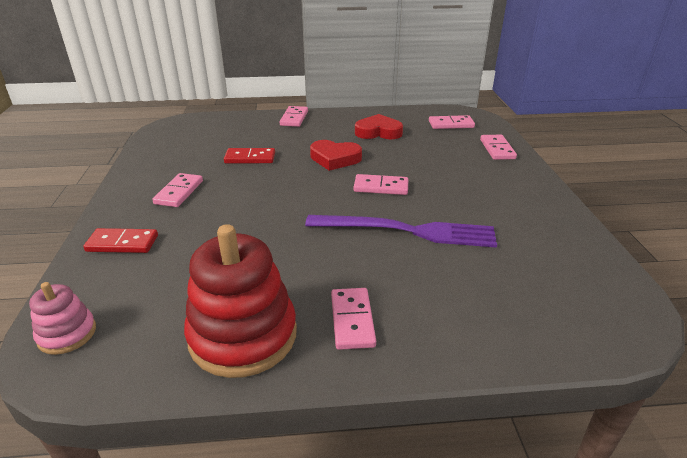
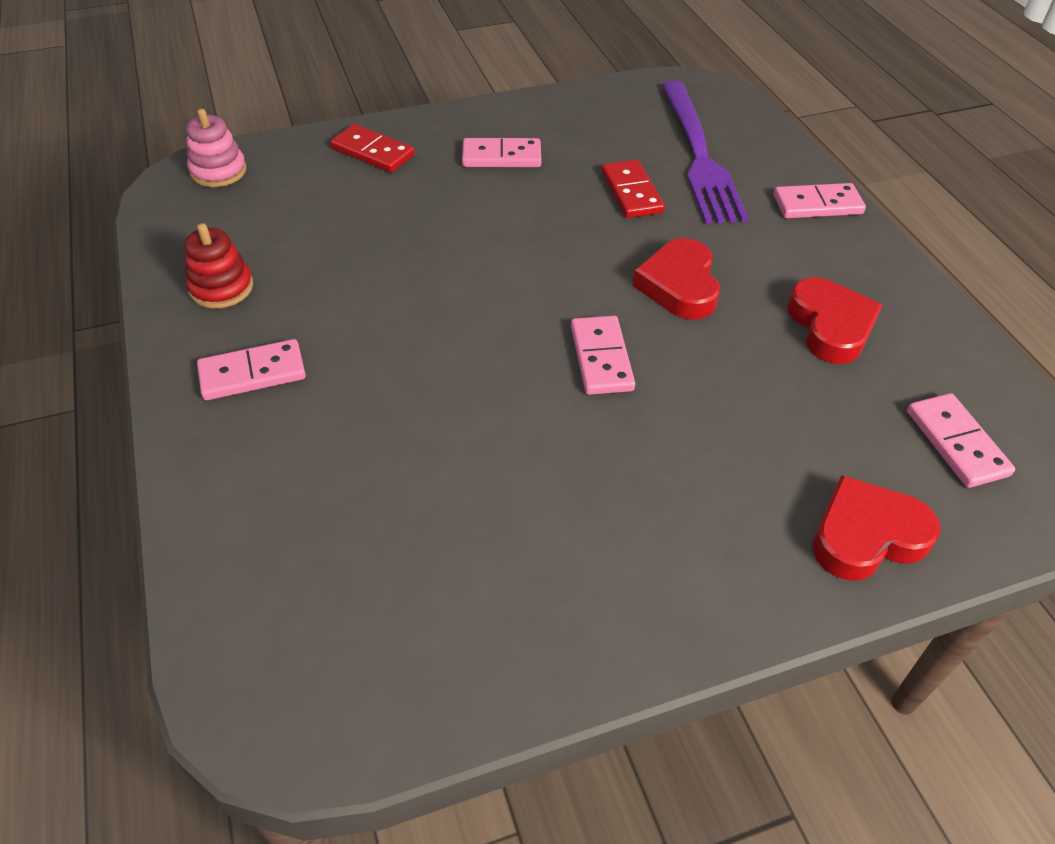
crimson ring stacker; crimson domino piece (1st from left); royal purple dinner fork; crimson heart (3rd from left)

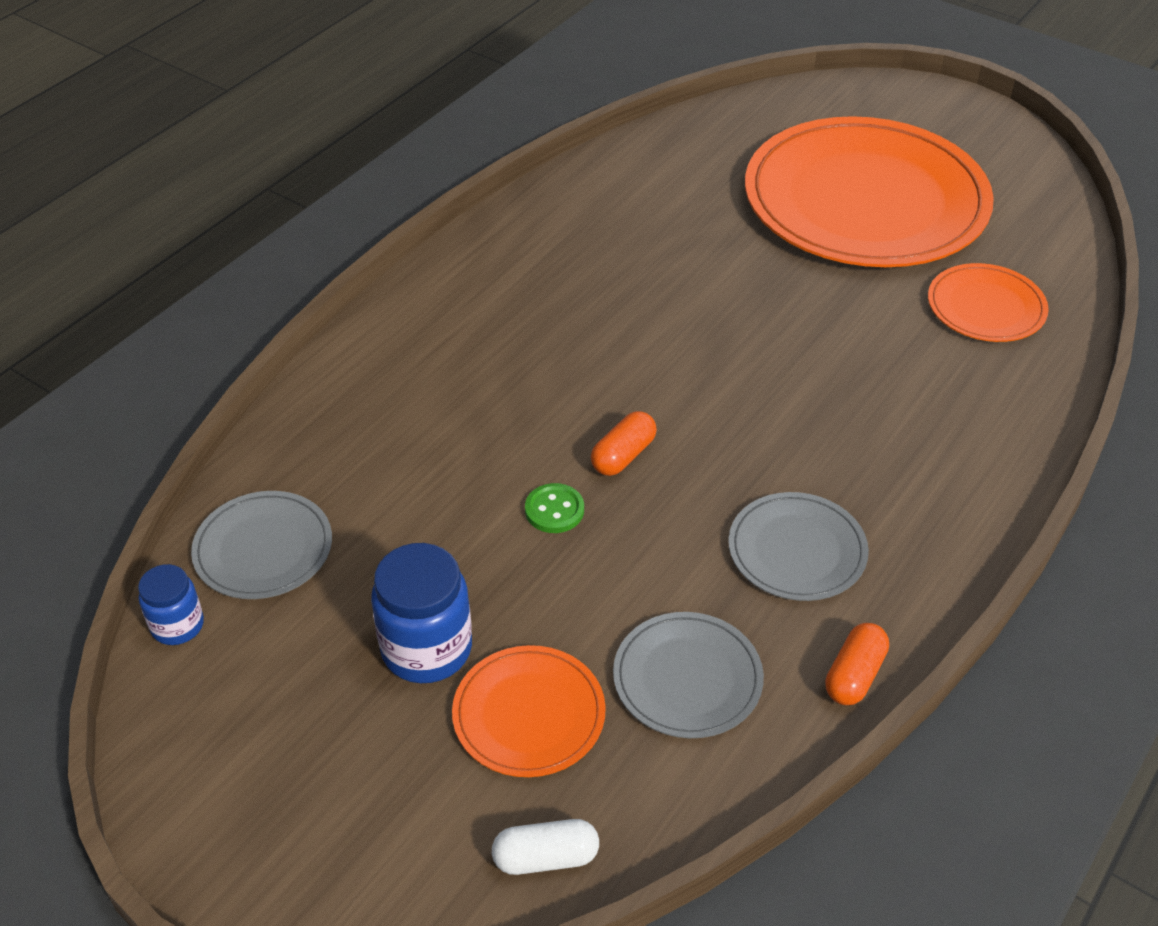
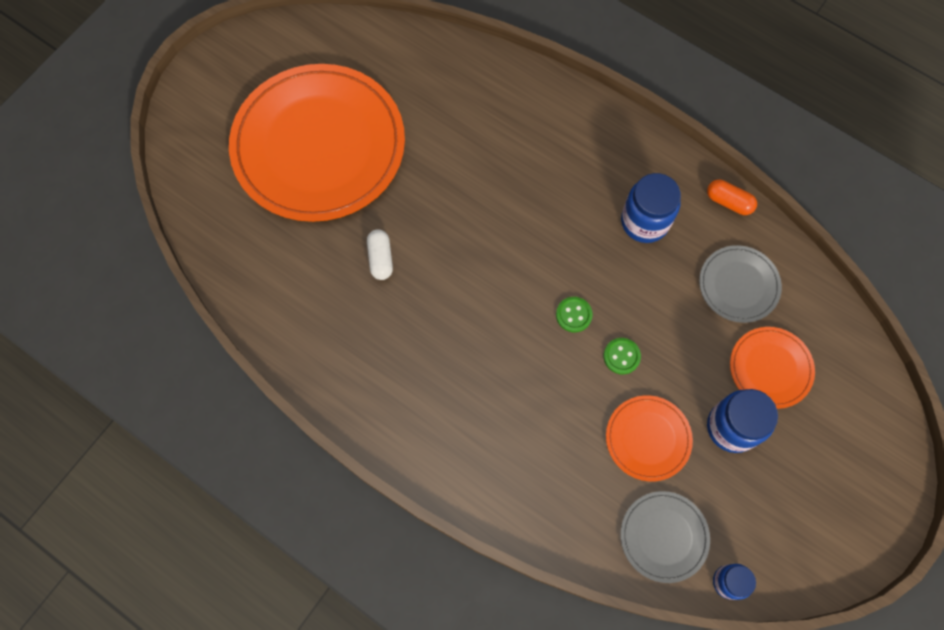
white pill shape; leaf-green shirt button (1st from left); orange dinner plate (2nd from left); cobalt preserve jar (1st from left)

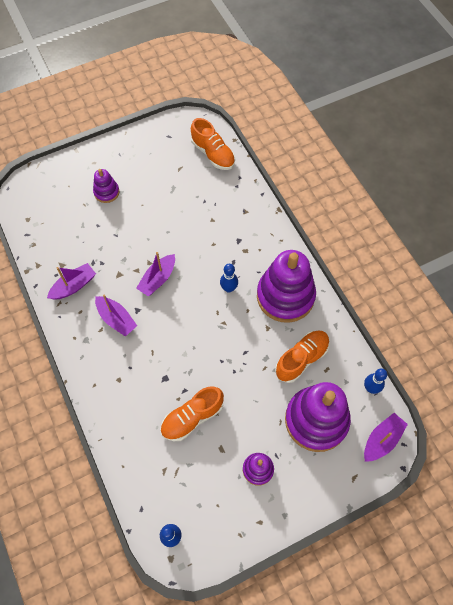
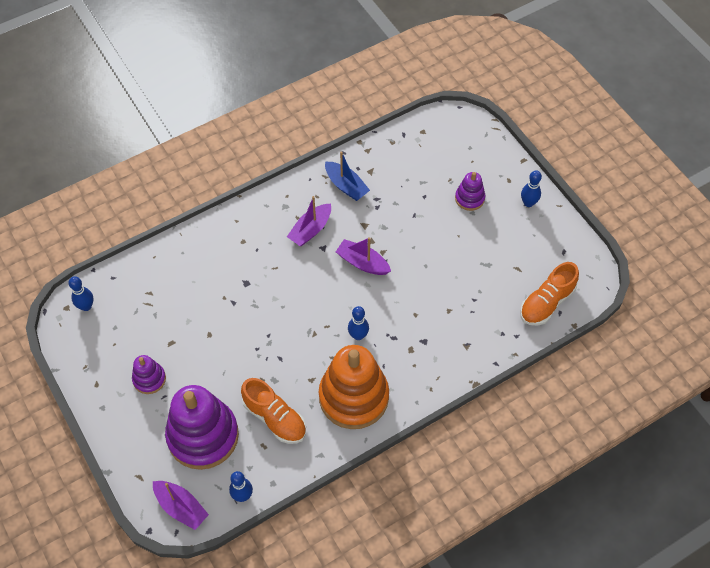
orange ring stacker; cobalt toy boat; cobalt tenpin (4th from left); orange shoe (1st from left in the first image)

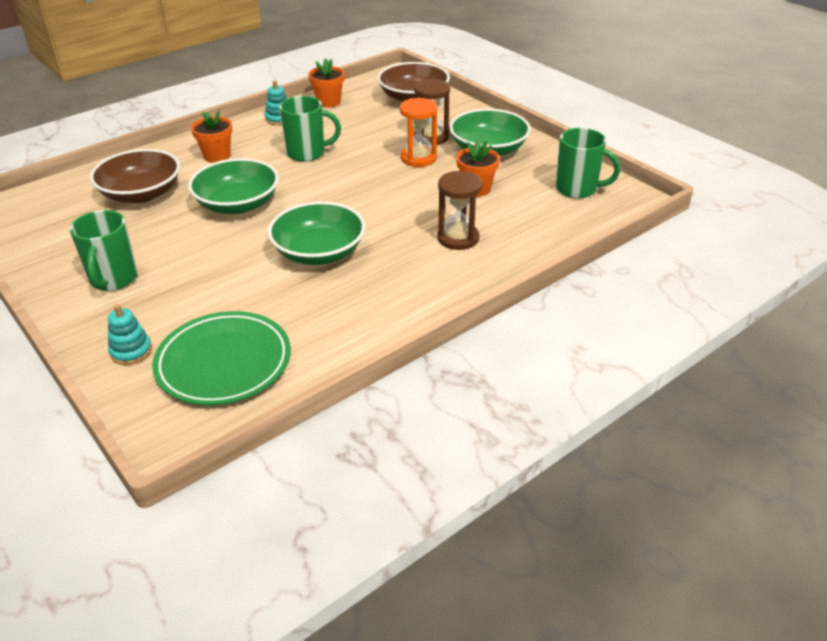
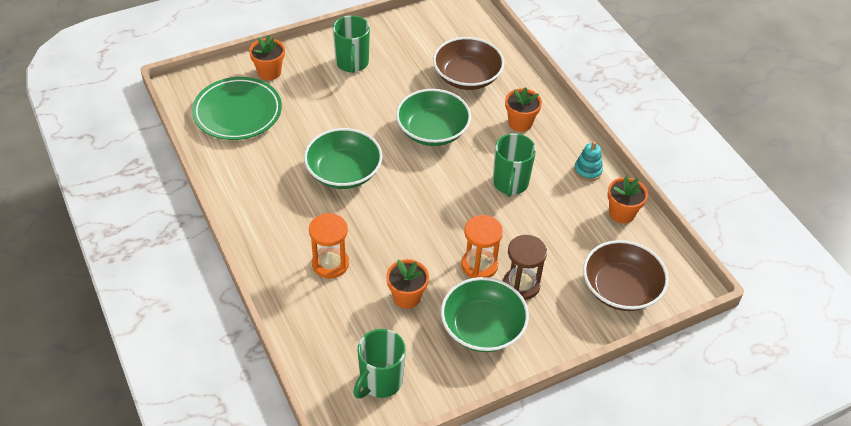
orange flower pot (1st from left); orange sand timer (1st from left); leaf-green mug (1st from left)

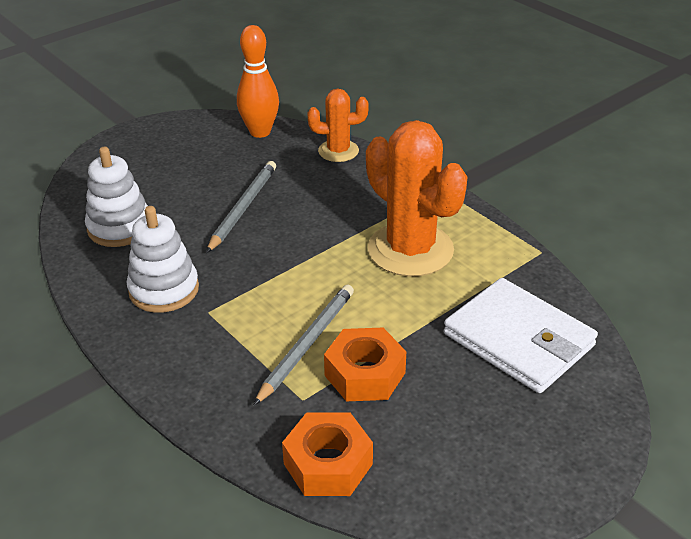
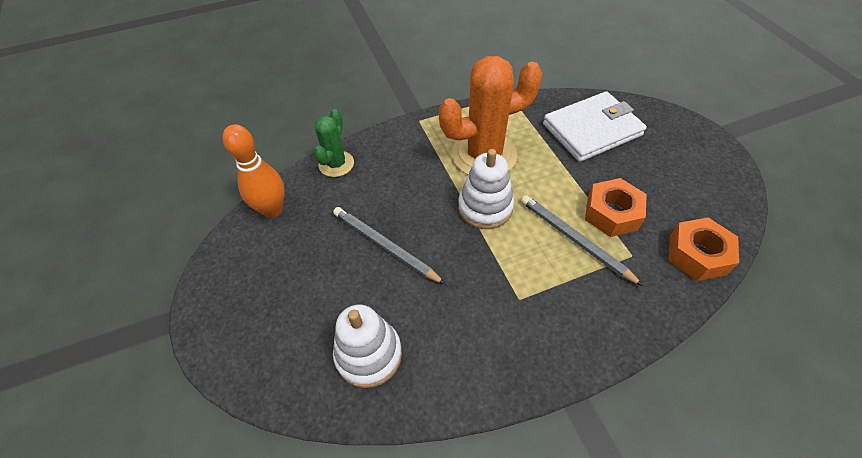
leaf-green cactus; white ring stacker (2nd from left)

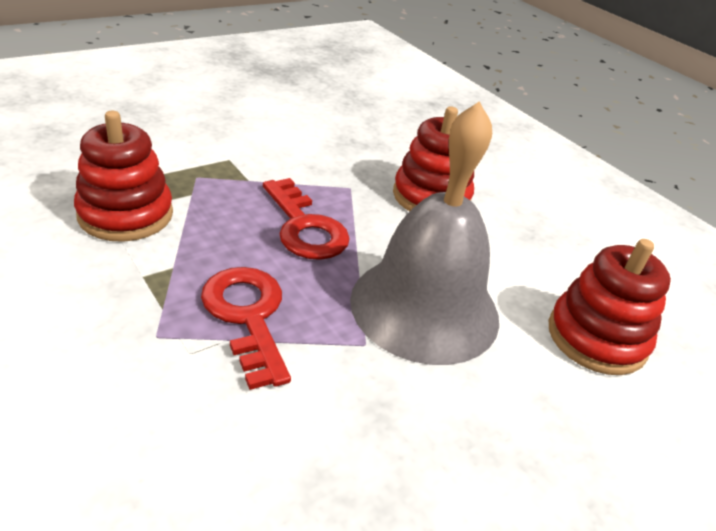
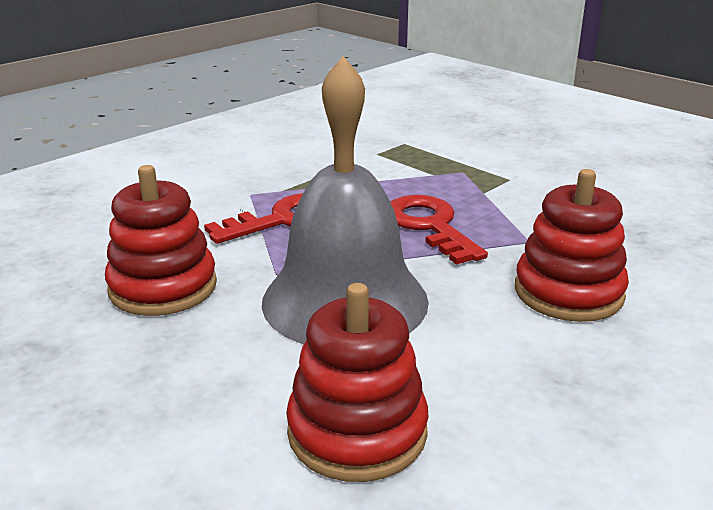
crimson ring stacker (1st from left); crimson door key (2nd from left)

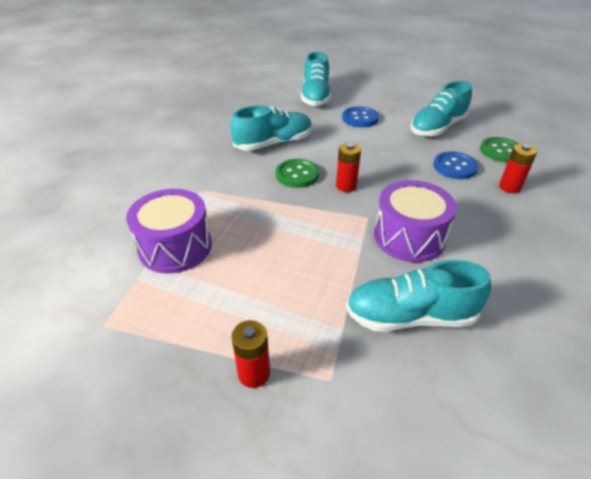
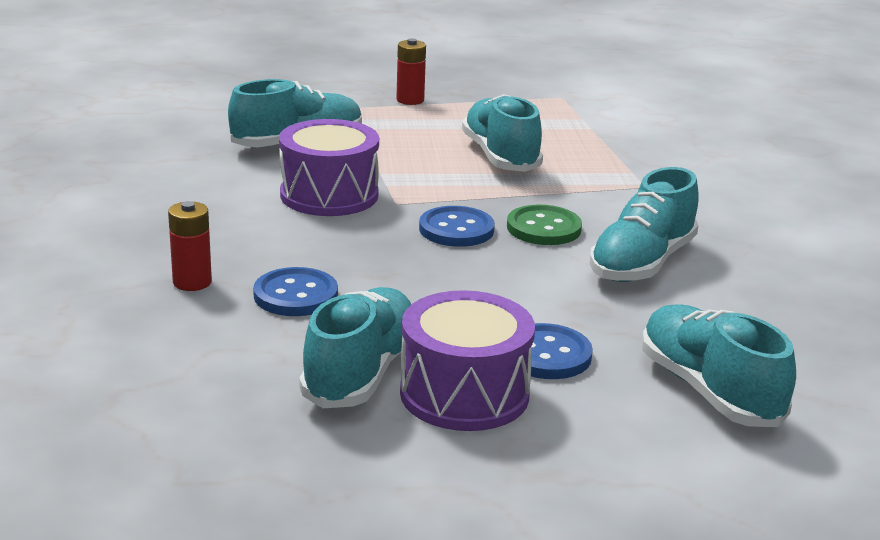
royal purple drum (2nd from left); cobalt shirt button (2nd from left); turquoise shoe (3rd from left); leaf-green shirt button (2nd from left in the first image)

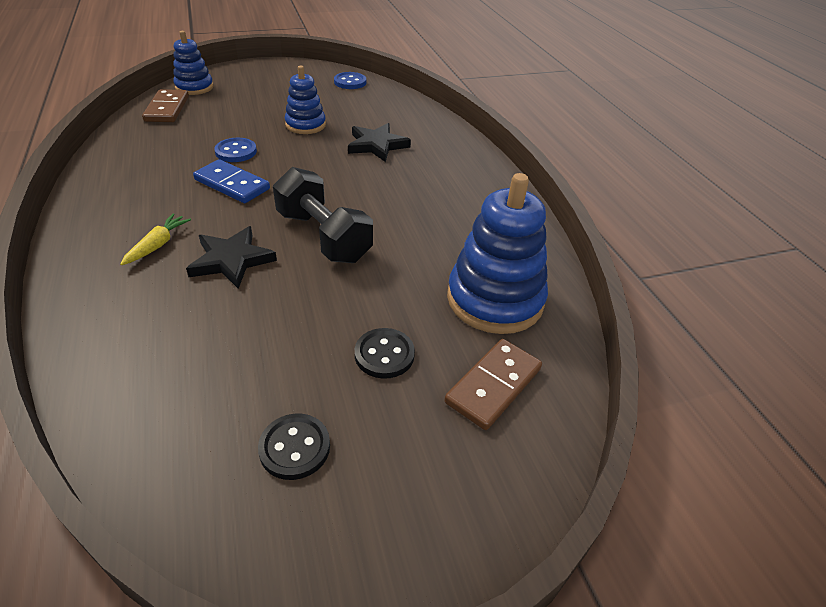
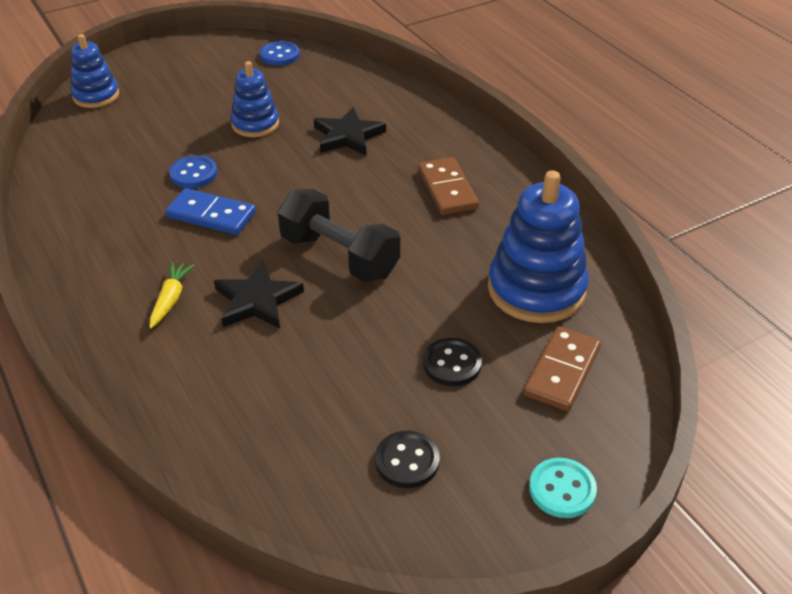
dark brown domino piece (1st from left); turquoise shirt button

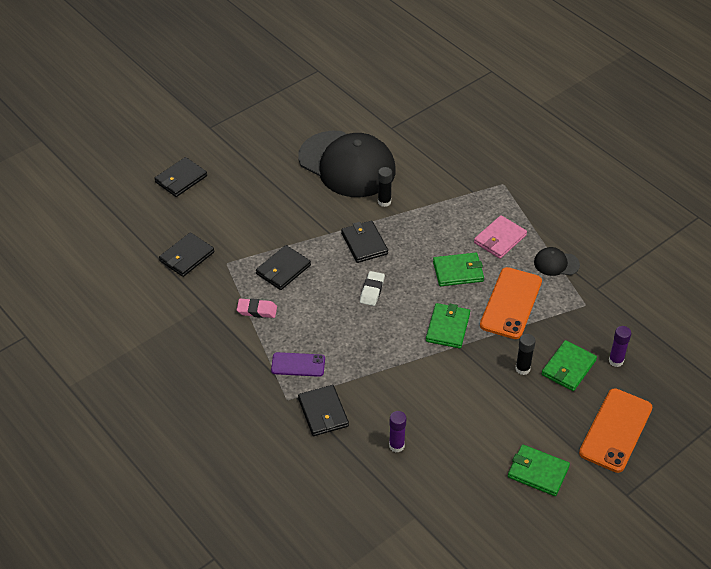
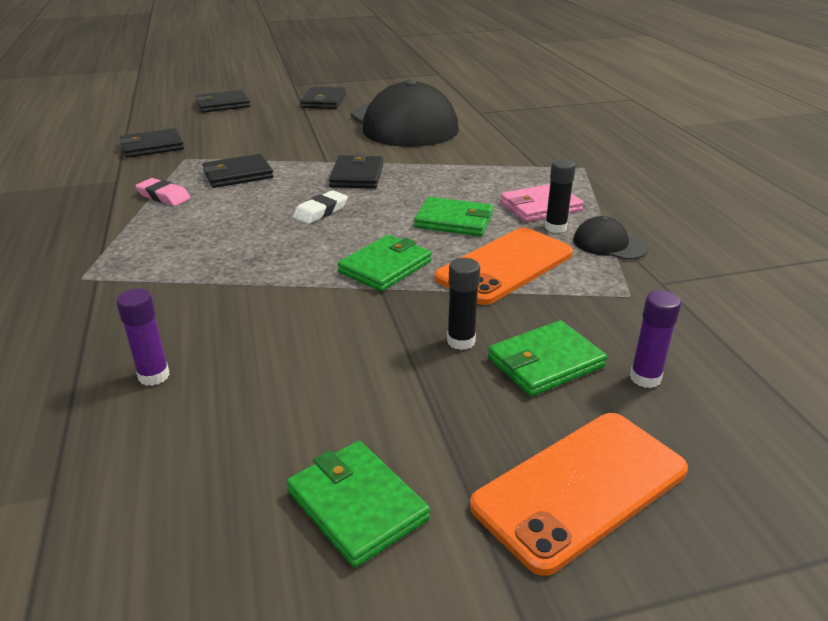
jet-black card wallet (4th from left); jet-black stick of glue (2nd from left); royal purple smartphone

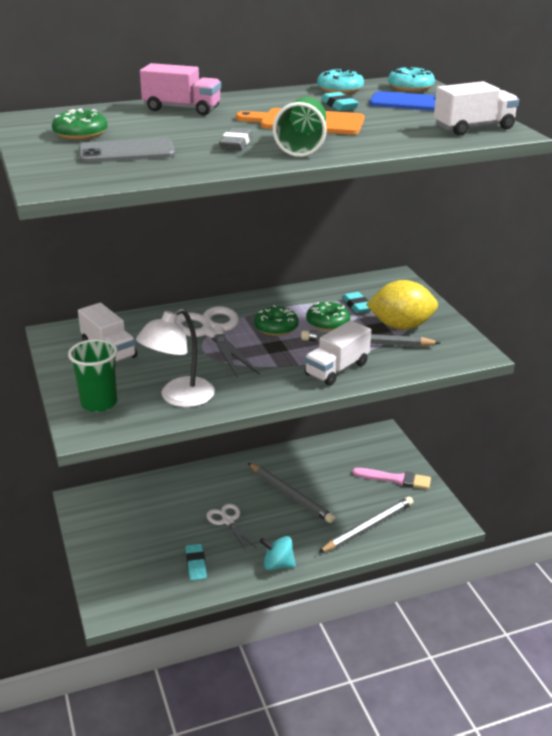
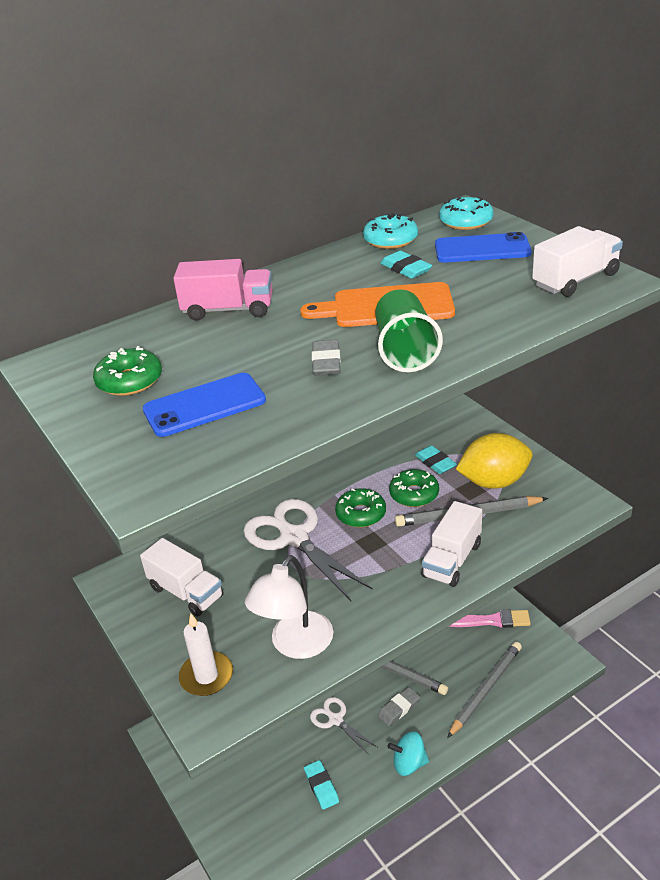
cobalt smartphone (1st from left); white wax candle; grey gum eraser (2nd from left)

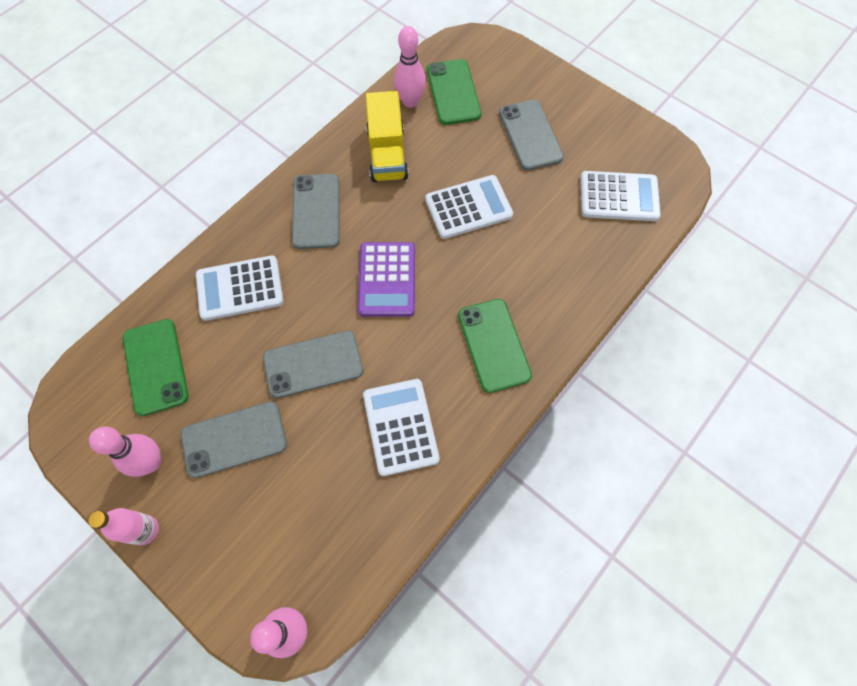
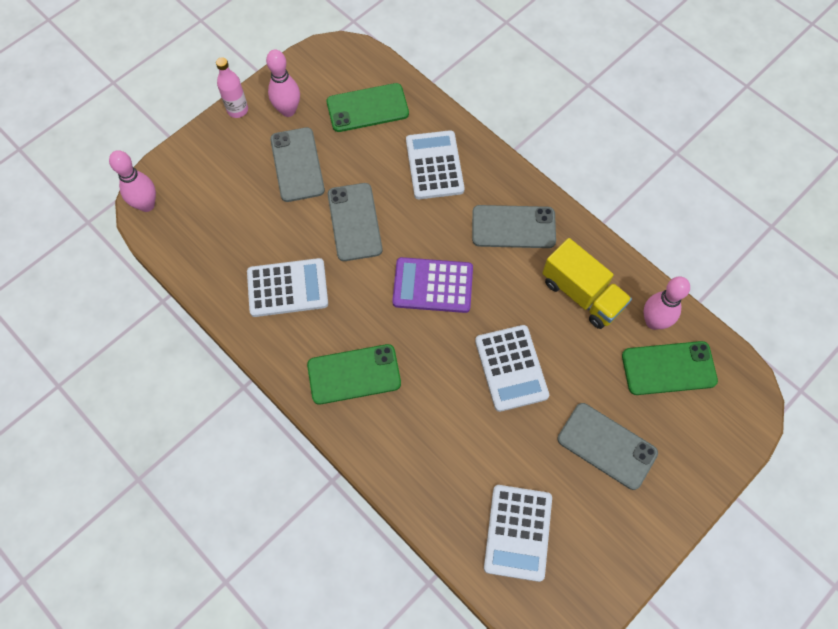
bright yellow truck; grey smartphone (4th from left)

